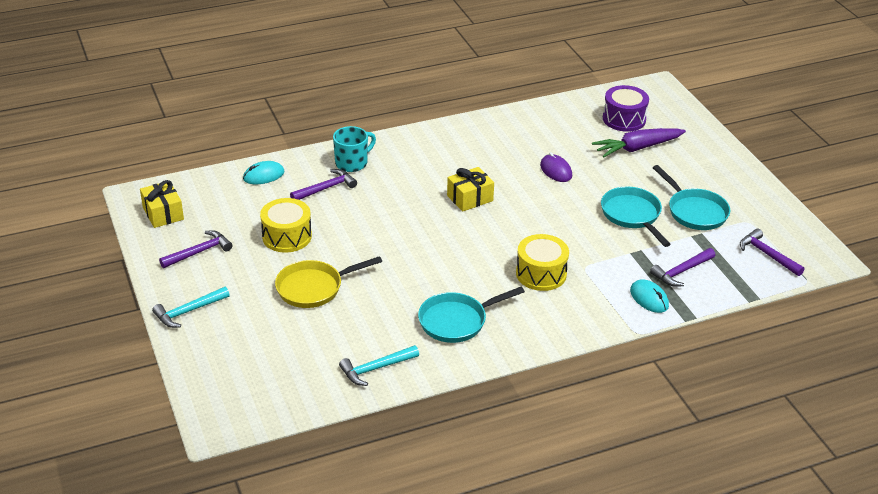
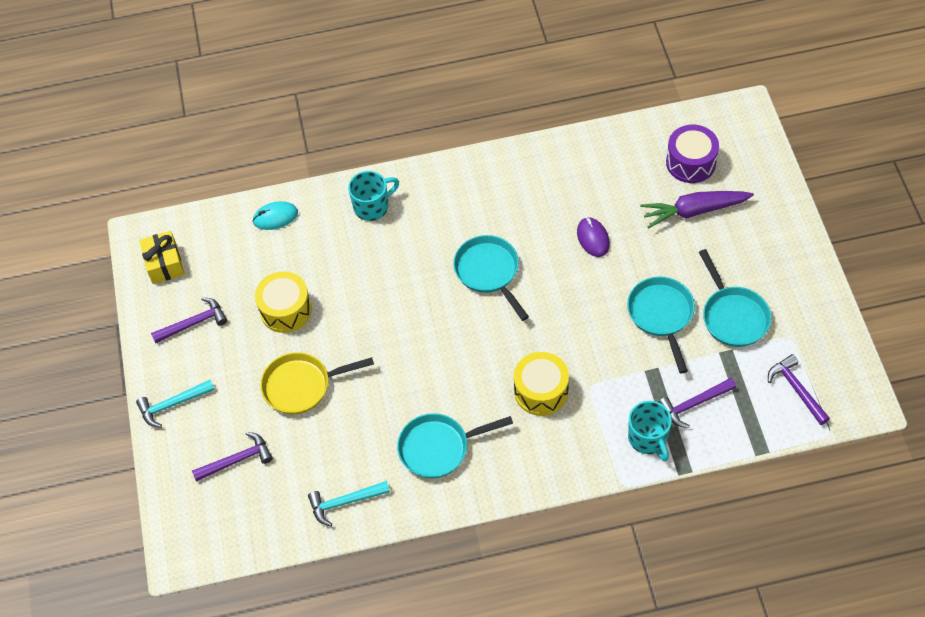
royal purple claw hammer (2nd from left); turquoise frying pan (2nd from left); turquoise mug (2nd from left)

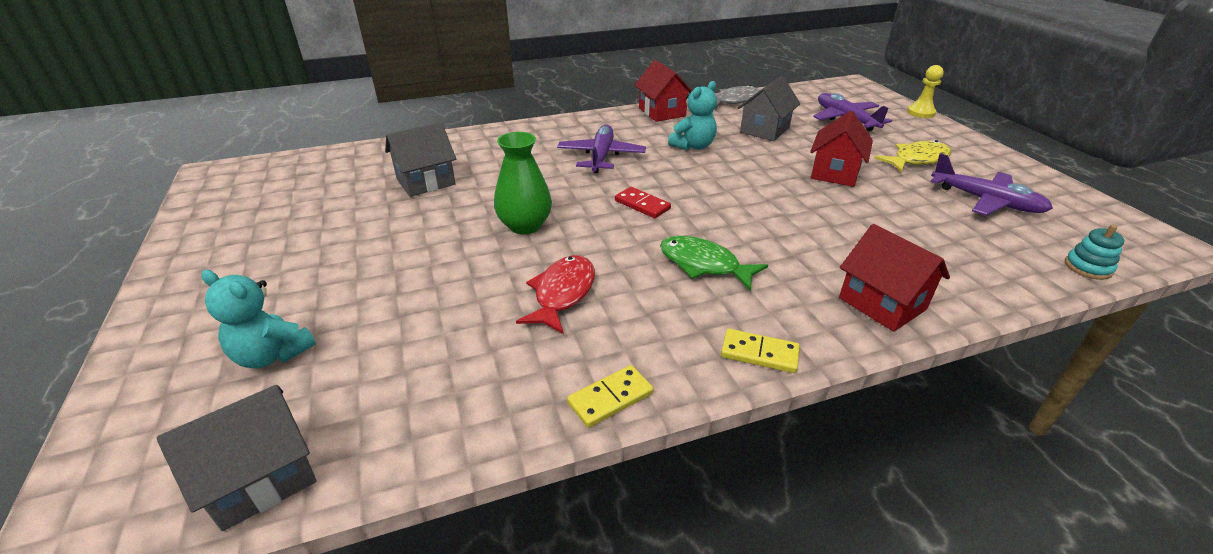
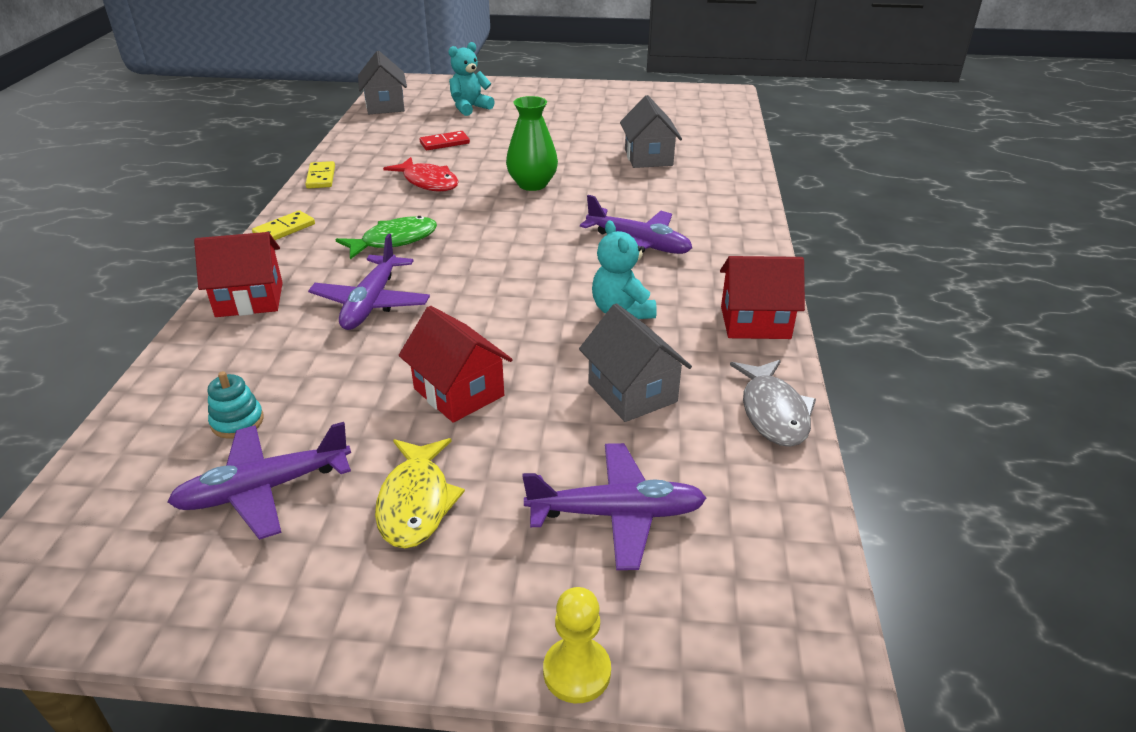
turquoise ring stacker; royal purple toy plane (2nd from left); crimson domino piece

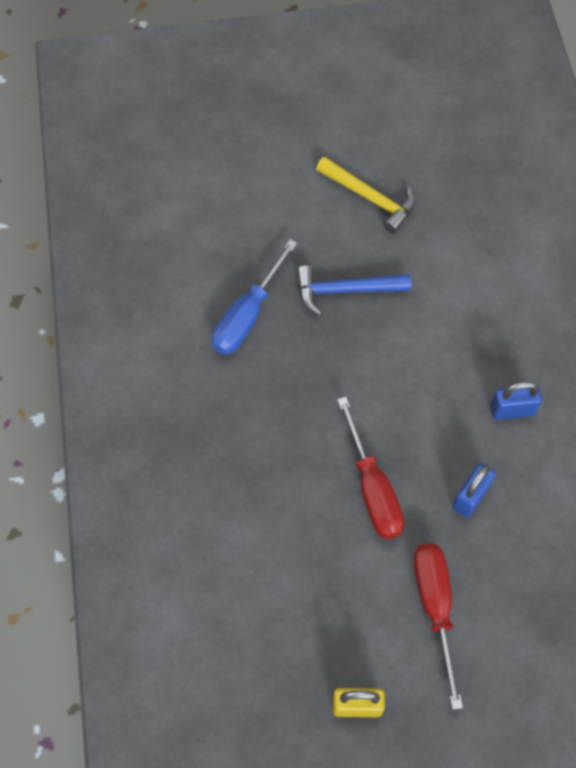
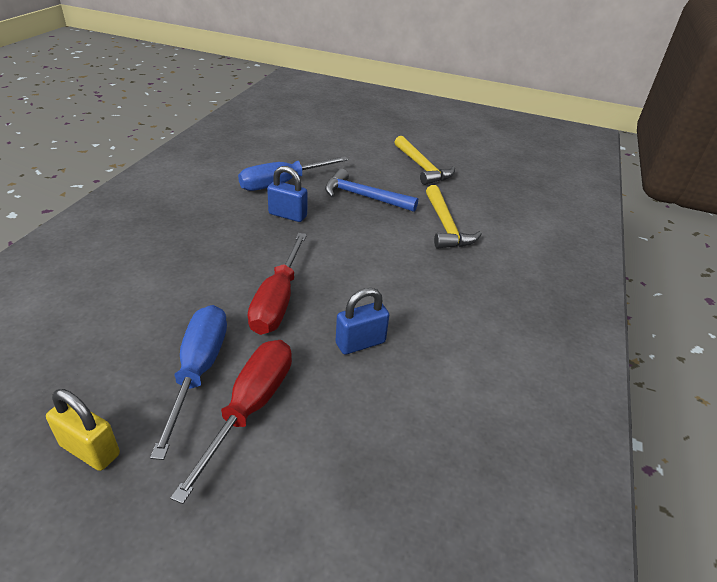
cobalt flat screwdriver (1st from left); cobalt small lock (1st from left); bright yellow claw hammer (2nd from left)

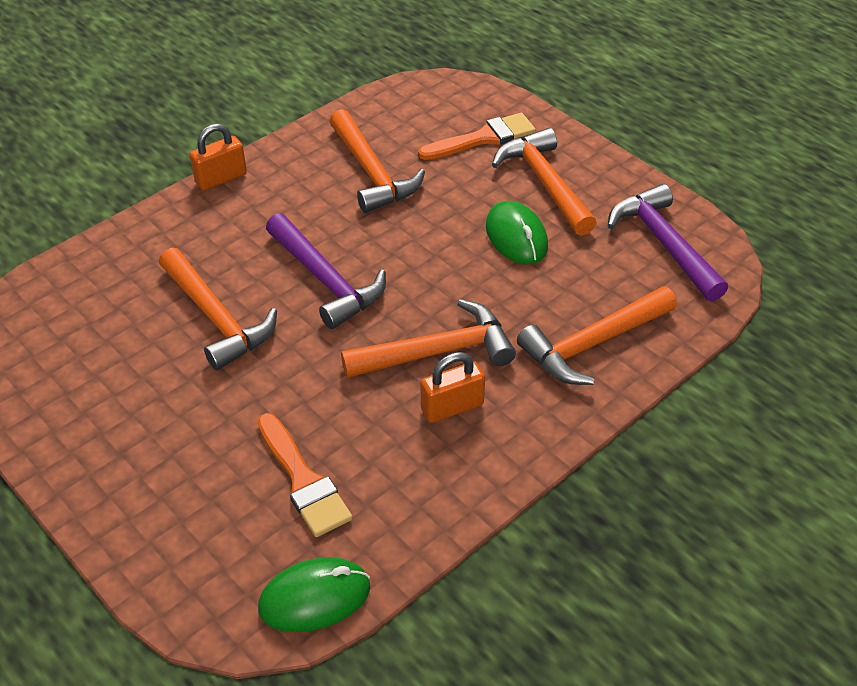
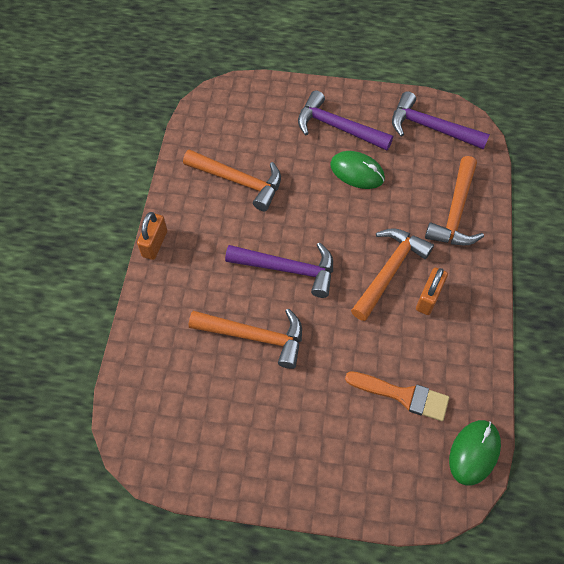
royal purple claw hammer (2nd from left); orange brush (2nd from left in the first image)

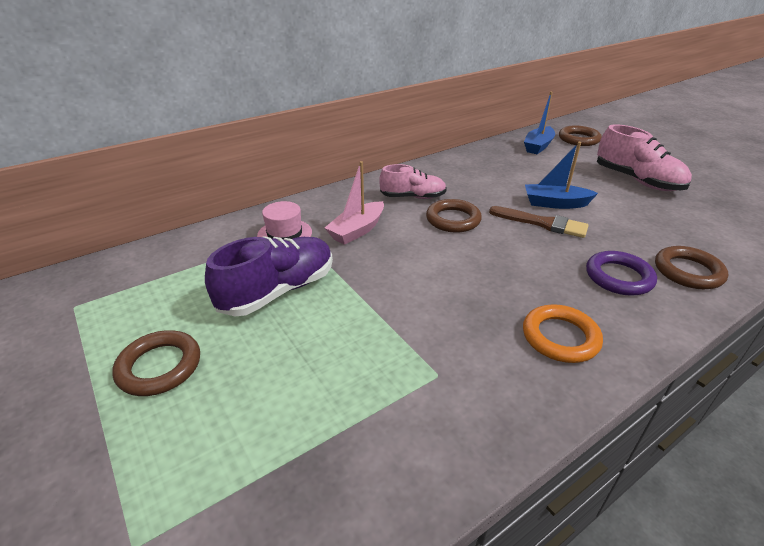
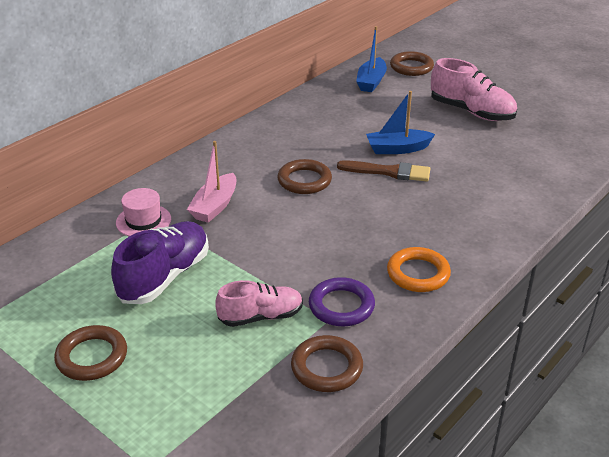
pink shoe (1st from left); dark brown ring (3rd from left); royal purple ring

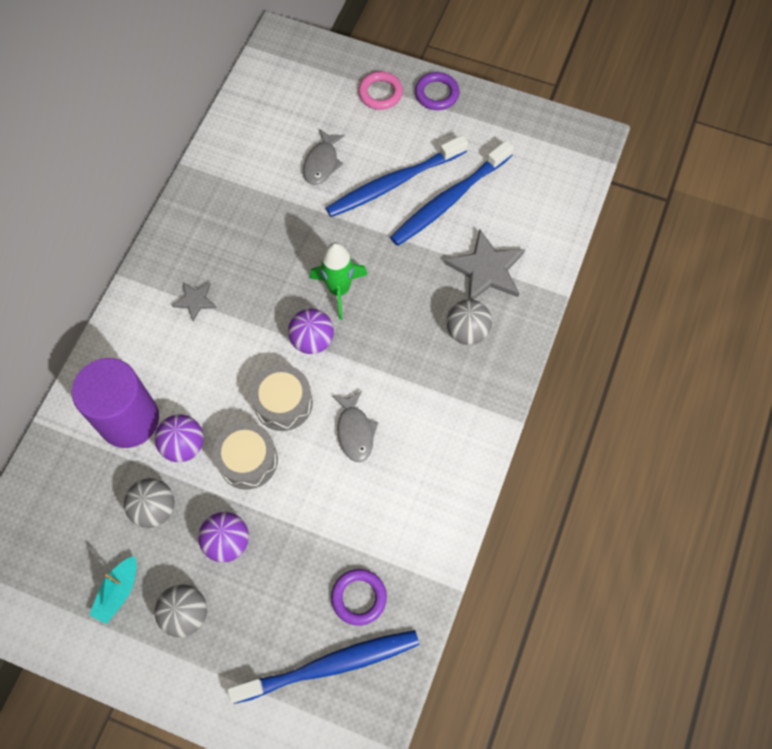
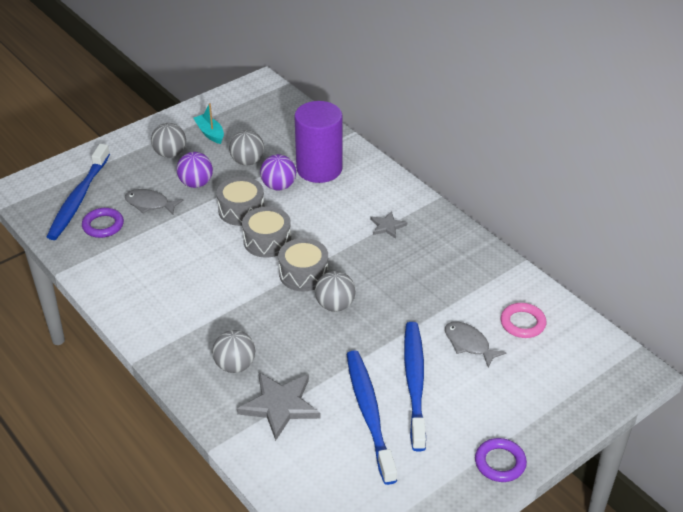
grey fish figure (1st from left); grey drum (3rd from left); grey play ball (4th from left); pink ring

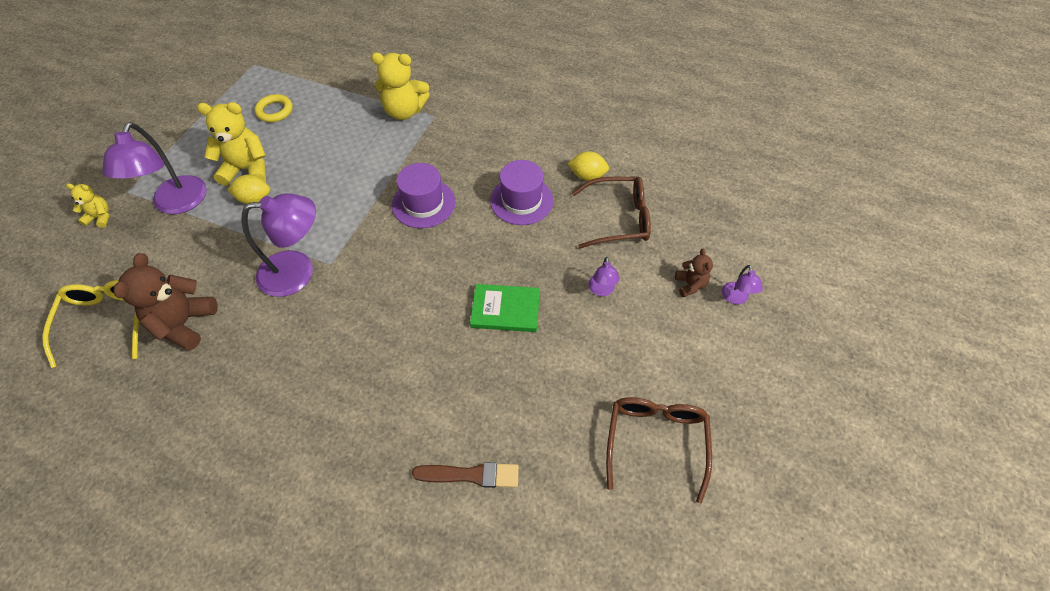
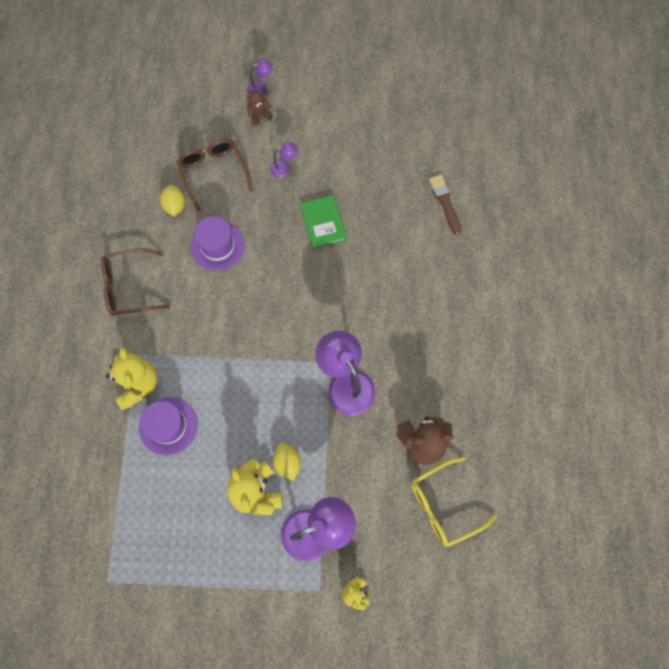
dark brown eyeglasses (1st from left); royal purple tall hat (1st from left); bright yellow ring

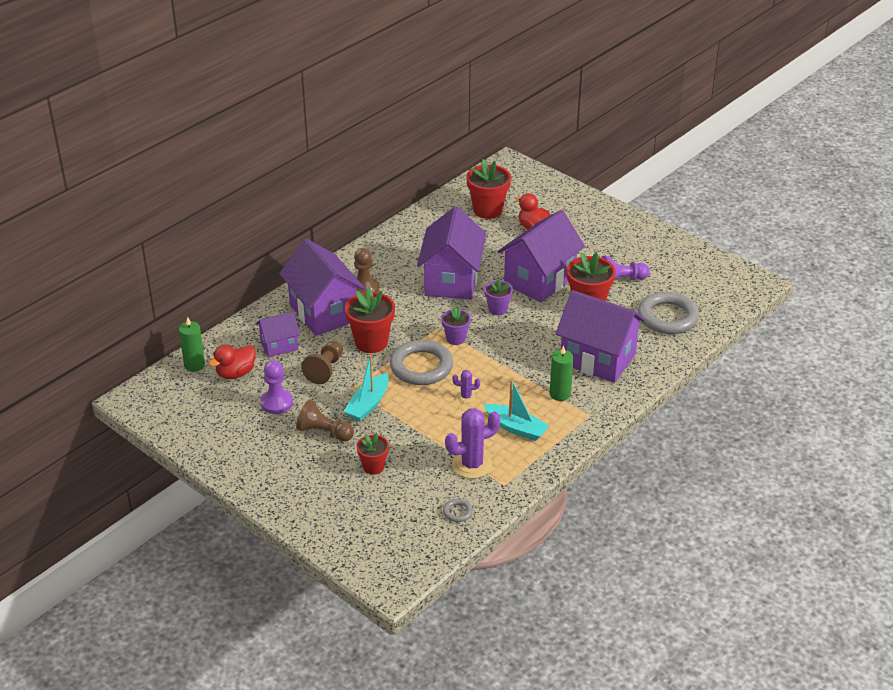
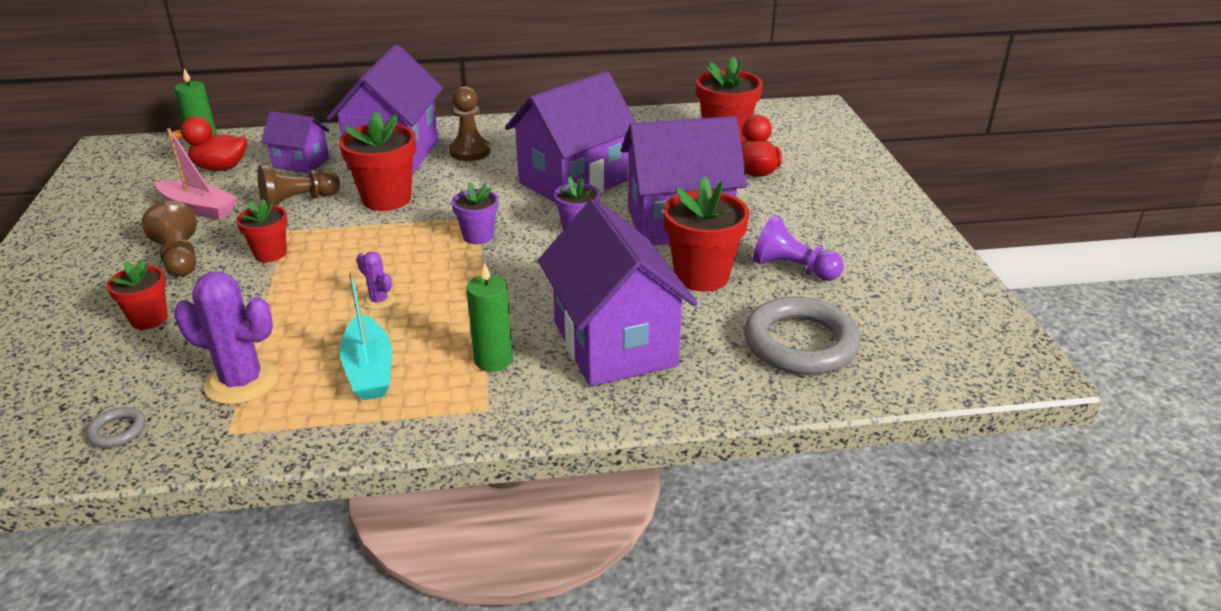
pink toy boat; crimson flower pot (2nd from left); grey ring (1st from left in the first image)

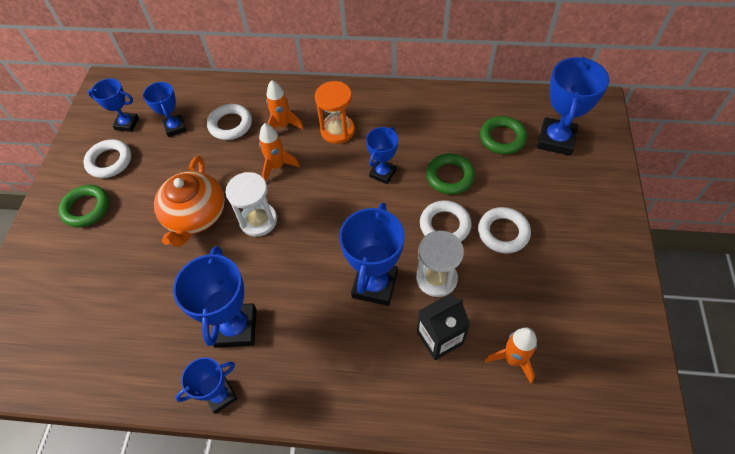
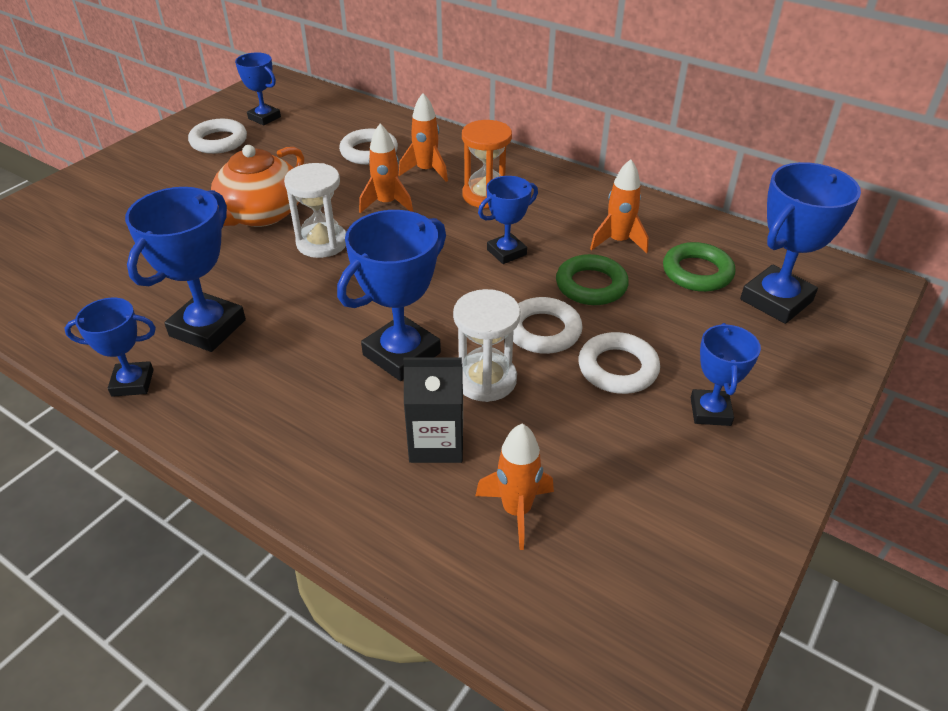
orange rocket (4th from left); cobalt award cup (6th from left); leaf-green ring (1st from left in the first image)

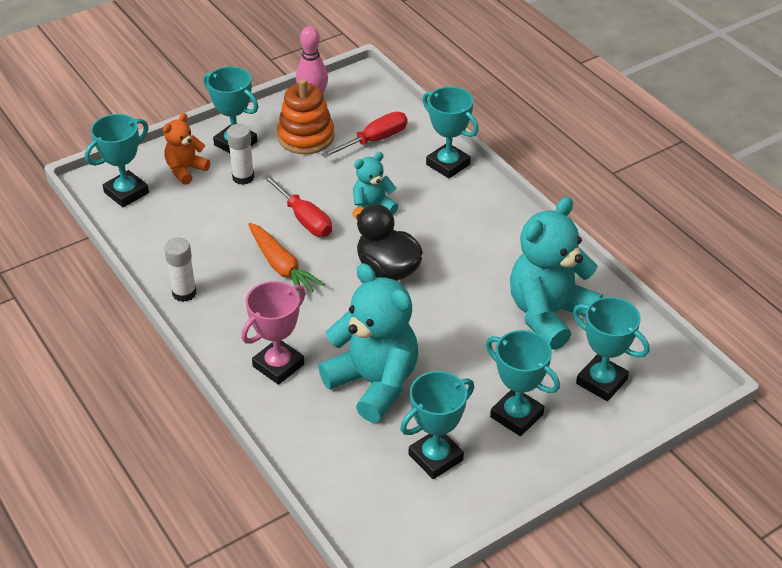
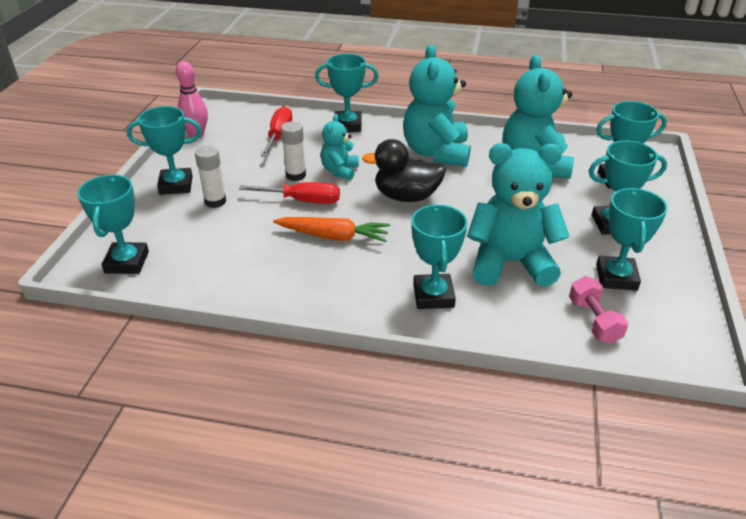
white stick of glue (2nd from left); turquoise teddy bear (2nd from left); turquoise award cup (4th from left); pink hand weight; orange teddy bear; orange ring stacker

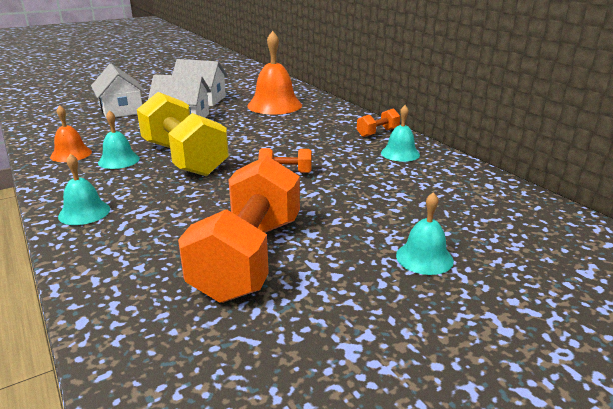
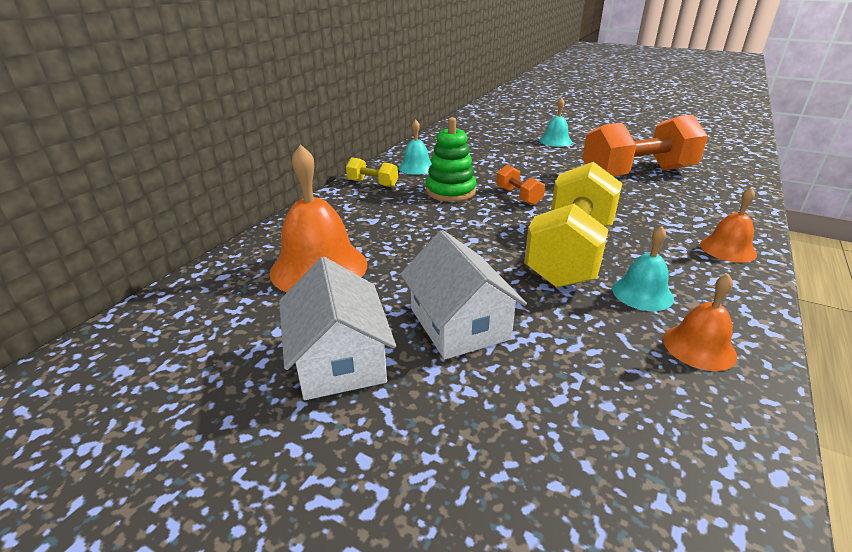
bright yellow hand weight (1st from left); leaf-green ring stacker; orange school bell (3rd from left); white house (1st from left in the first image)

